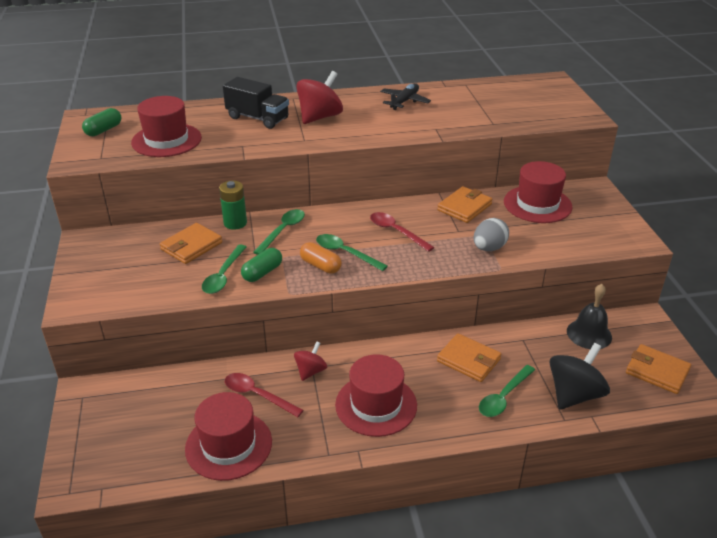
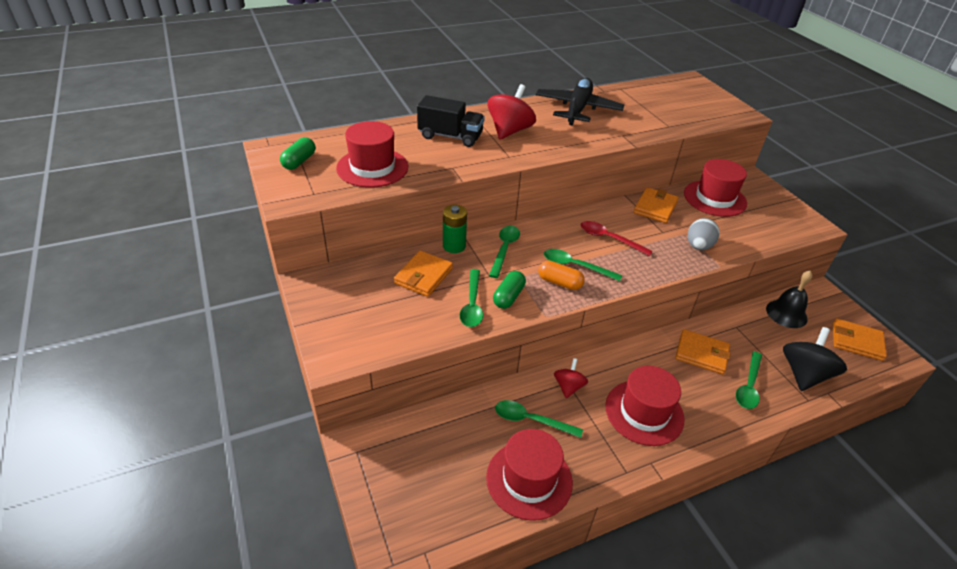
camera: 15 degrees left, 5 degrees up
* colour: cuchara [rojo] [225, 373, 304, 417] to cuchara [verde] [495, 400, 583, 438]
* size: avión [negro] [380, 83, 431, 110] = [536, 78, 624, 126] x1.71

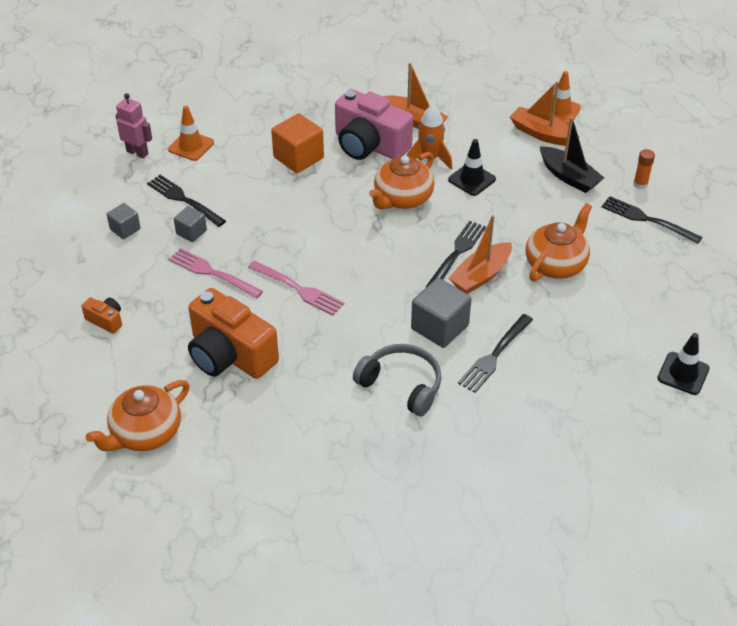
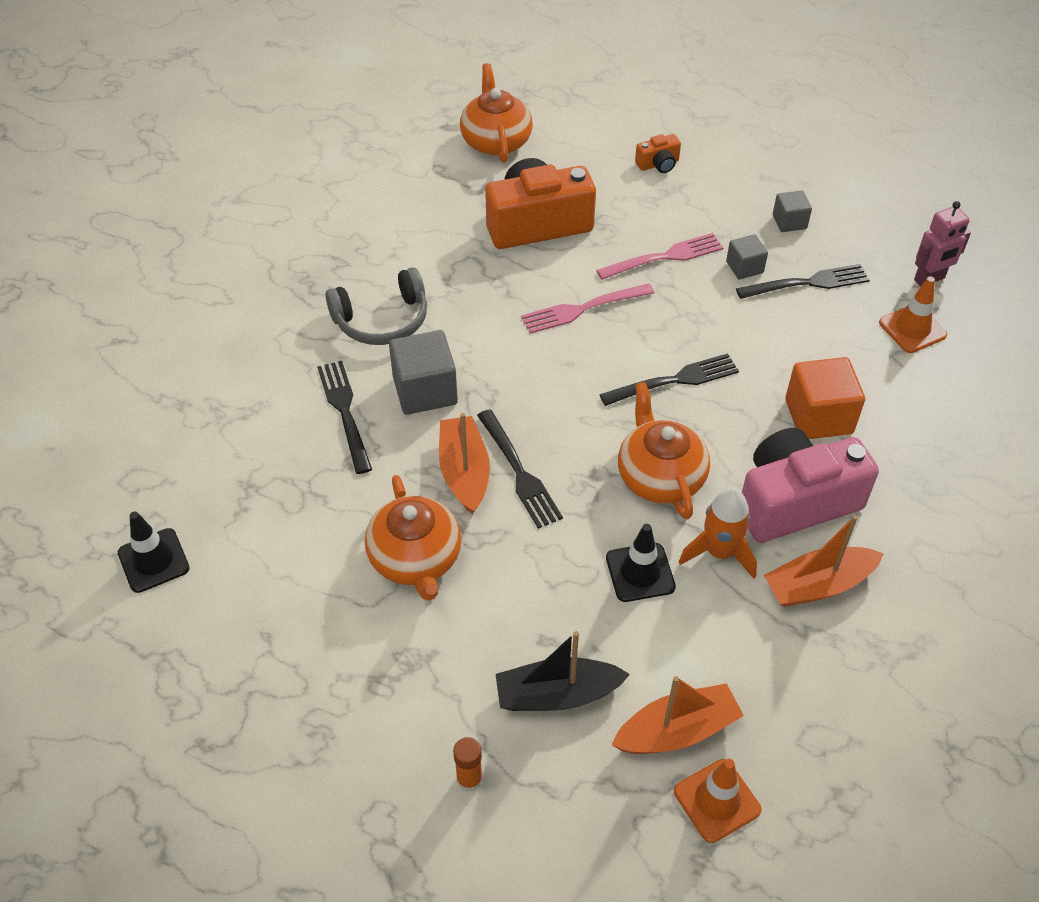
camera: 125 degrees right, 5 degrees up
* relocated: tenedor [negro] [601, 196, 702, 244] to [599, 353, 739, 406]

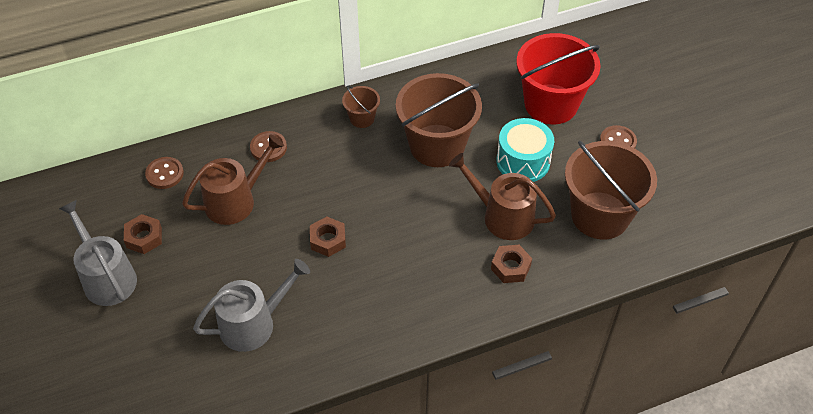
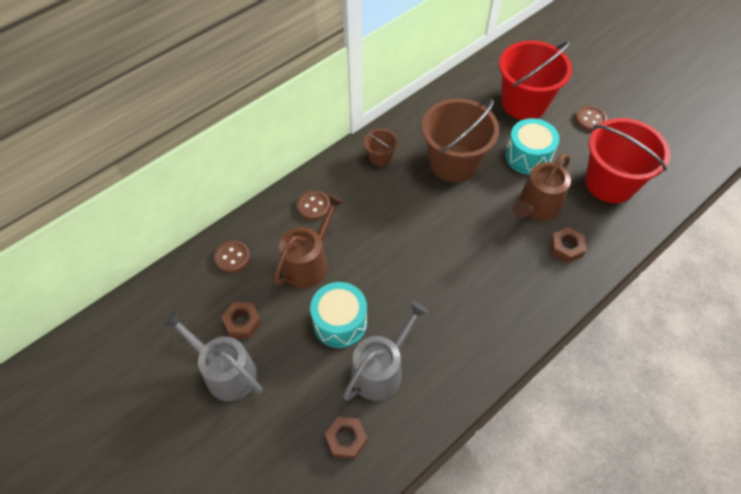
camera: 20 degrees left, 5 degrees up
* relocated: tuerca [marrón] [310, 217, 346, 257] to [325, 417, 367, 459]
* spun: regadera [marrón] [449, 153, 556, 240] = [513, 154, 571, 221] 60 degrees counterclockwise
* colour: balde [marrón] [565, 141, 657, 239] to balde [rojo] [586, 118, 670, 203]
* appeared: tambor [turquesa] [310, 282, 367, 348]

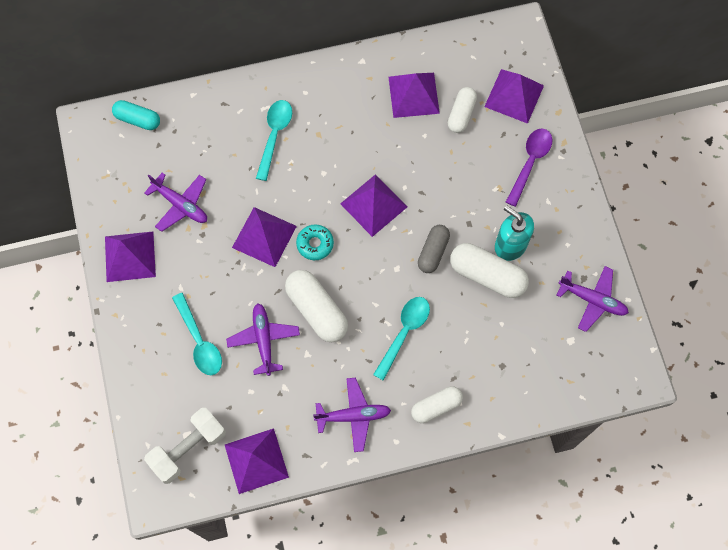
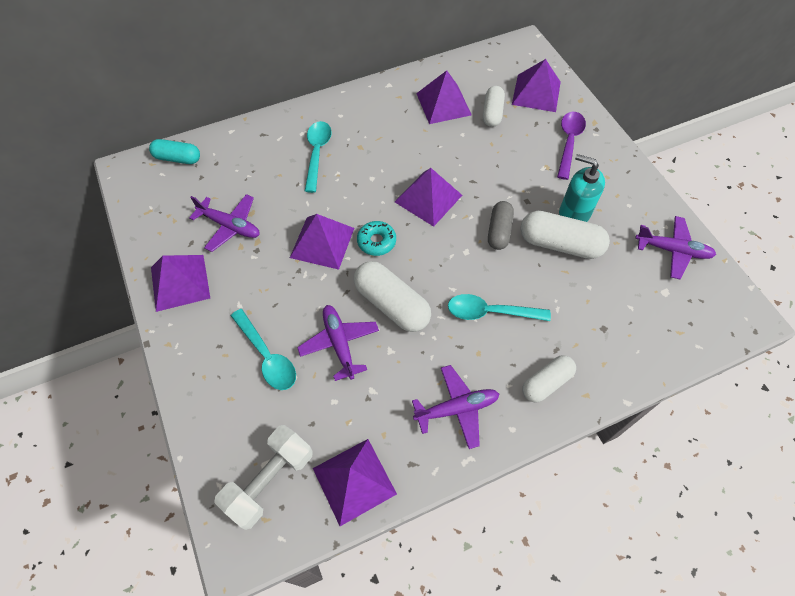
camera: 10 degrees left, 10 degrees down
* spun: cuchara [turquesa] [373, 297, 430, 381] = [448, 294, 551, 321] 105 degrees counterclockwise

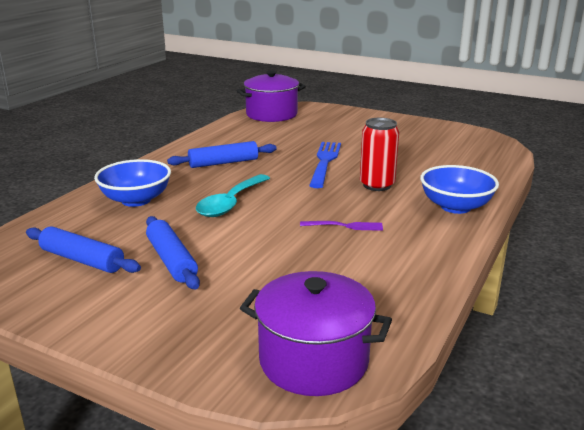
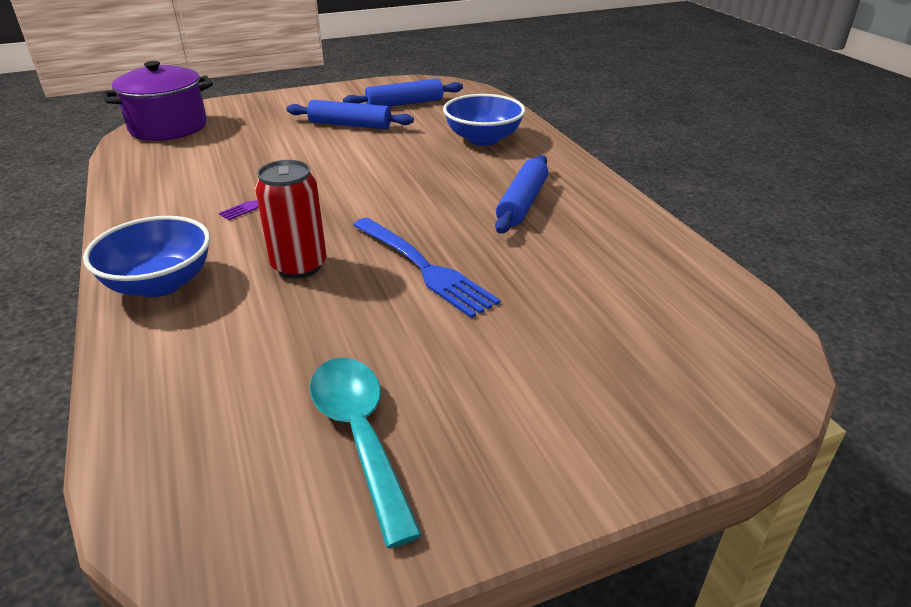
camera: 130 degrees right, 10 degrees up
* relocated: cuchara [turquesa] [196, 174, 270, 217] to [310, 358, 422, 548]
* missing: olla [morado] [237, 71, 306, 122]

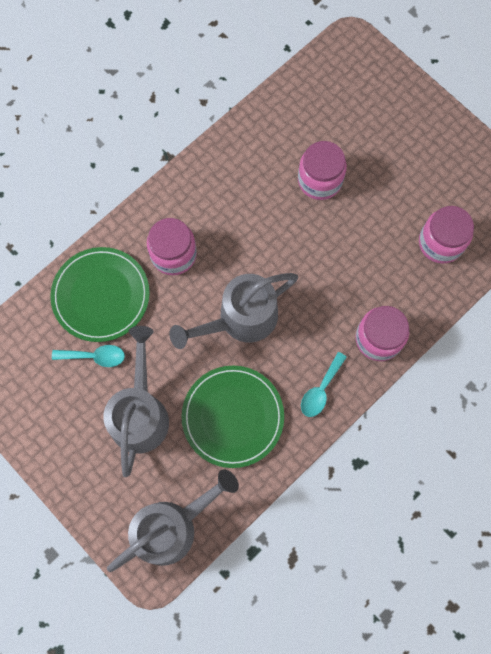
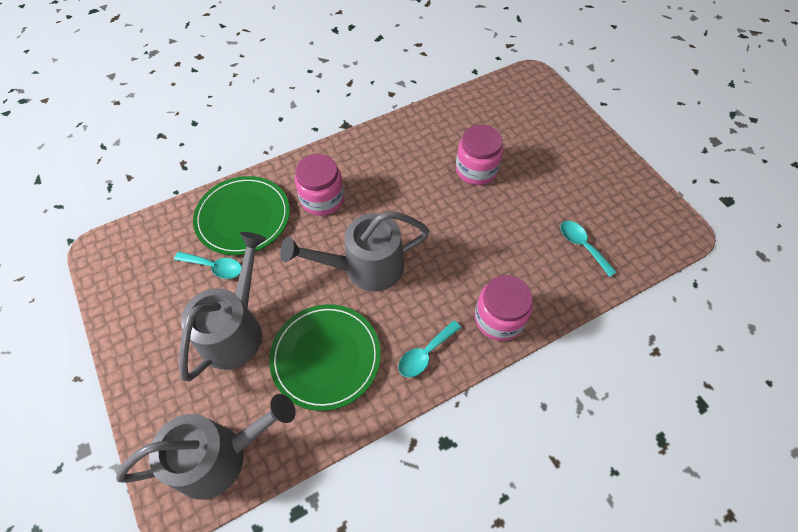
camera: 15 degrees right, 15 degrees down
* exchanged: tarro [rosa] [419, 206, 474, 264] to cuchara [turquesa] [561, 221, 617, 277]

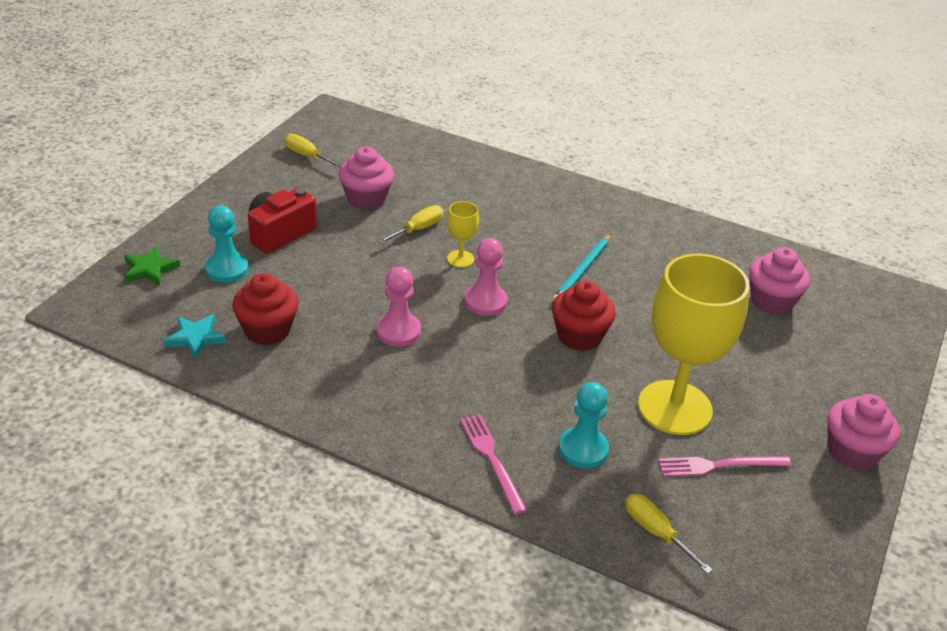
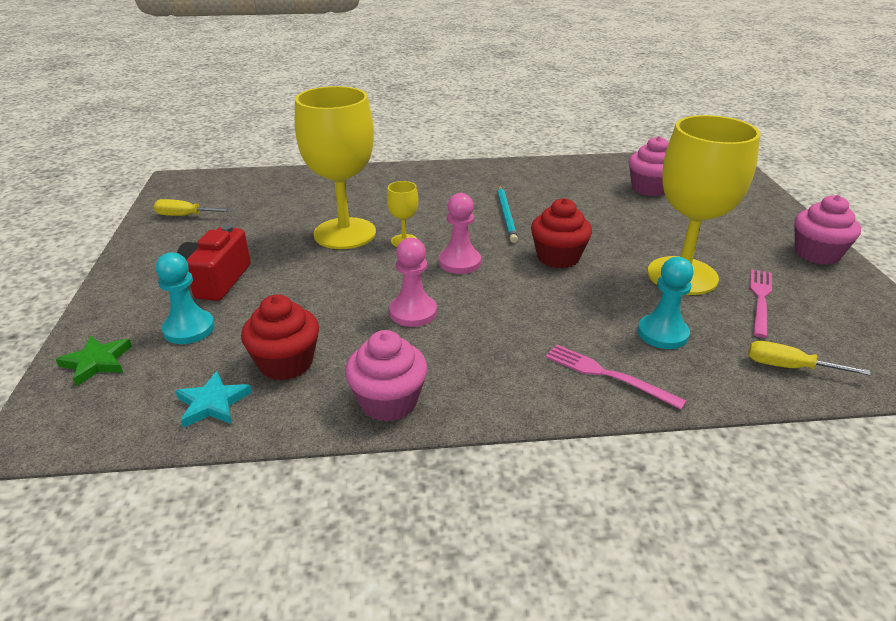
camera: 30 degrees left, 5 degrees down
* relocated: magdalena [rosa] [339, 147, 394, 210] to [345, 330, 428, 422]
* exchanged: destornillador [amarillo] [378, 205, 444, 244] to copa [amarillo] [295, 86, 376, 249]
* spun: tenedor [rosa] [658, 456, 792, 477] = [750, 269, 772, 338] 150 degrees clockwise

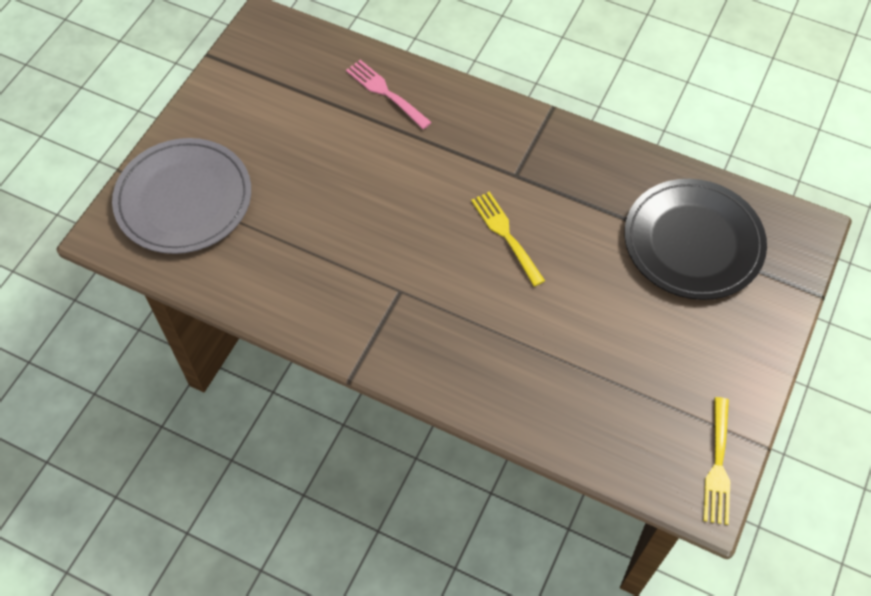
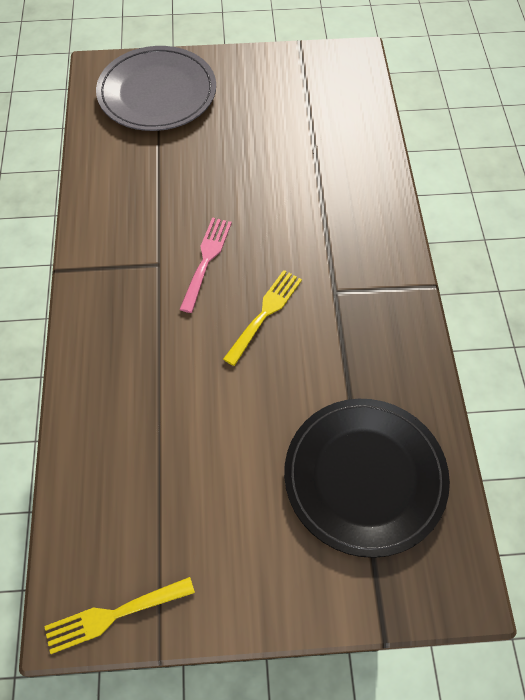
camera: 60 degrees right, 0 degrees up
* relocated: tenedor [rosa] [346, 60, 432, 129] to [179, 217, 232, 313]

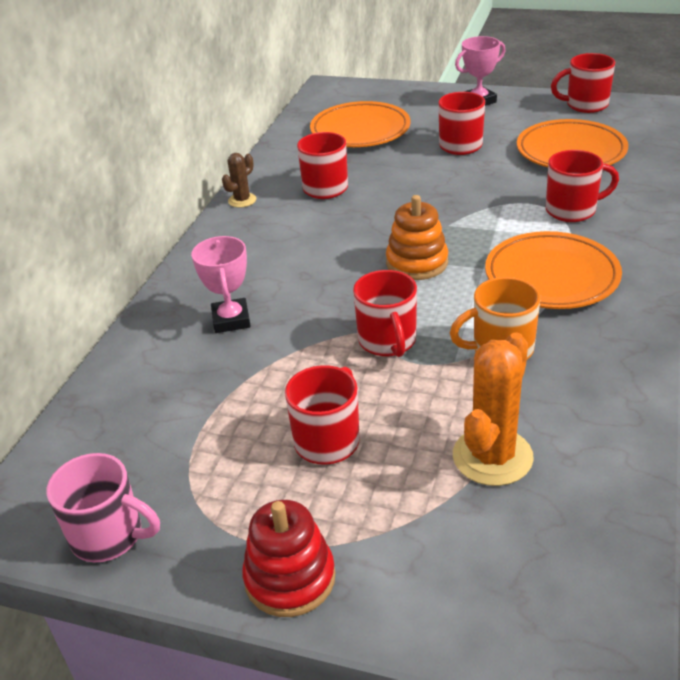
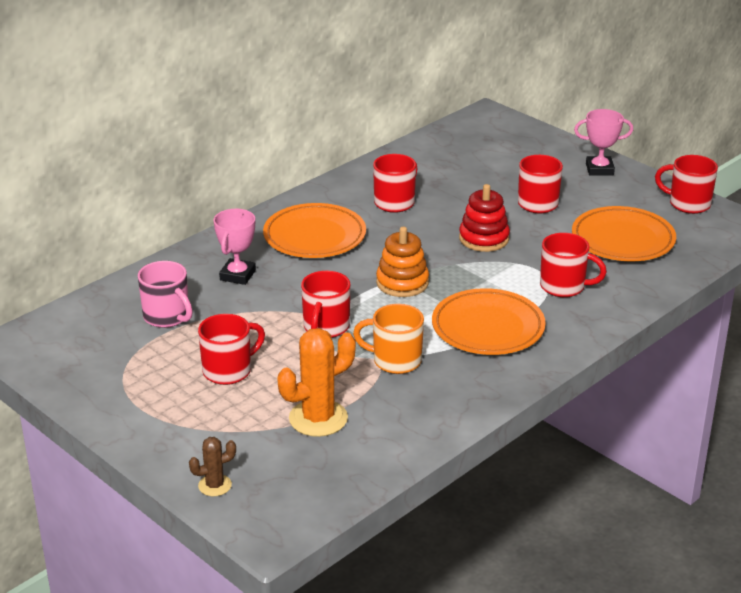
camera: 25 degrees right, 5 degrees down
* relocated: taza [rosa] [46, 453, 160, 562] to [138, 261, 193, 328]
* relocated: cactus [marrón] [222, 153, 256, 208] to [189, 437, 236, 496]
* relocated: juguete apilable [rojo] [242, 500, 335, 617] to [459, 184, 510, 252]
* relocated: plato [naranja] [310, 101, 410, 147] to [263, 203, 366, 258]

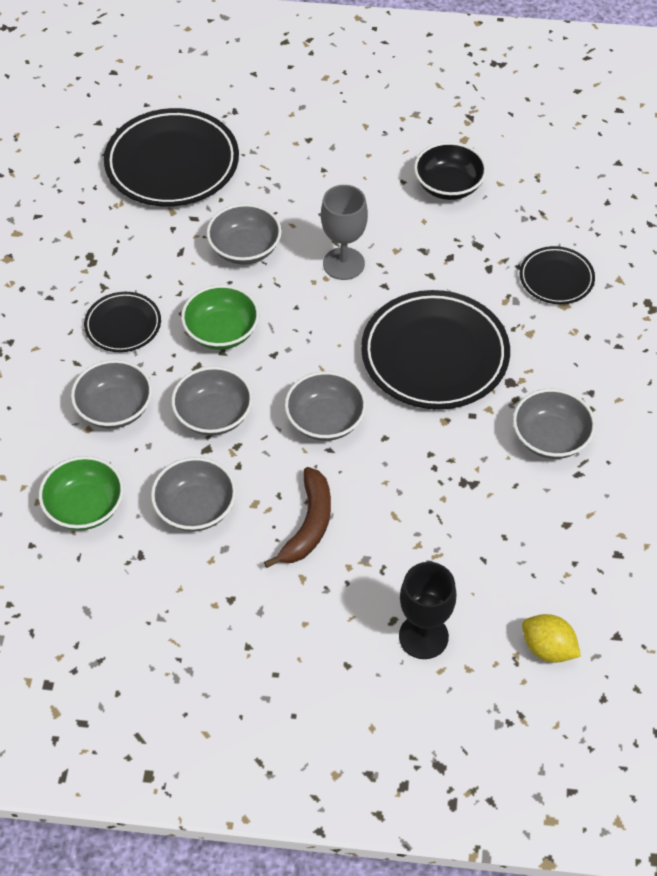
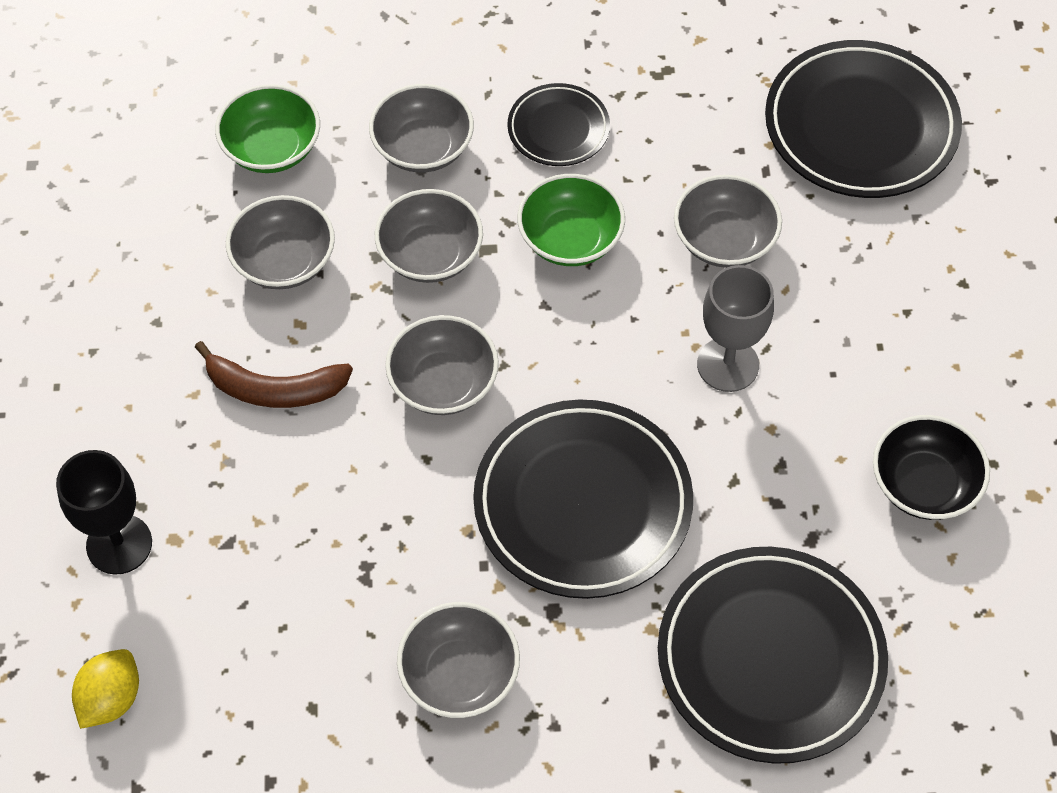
camera: 80 degrees right, 5 degrees up
* size: plato [negro] [519, 246, 595, 304] = [658, 547, 888, 764] x1.90

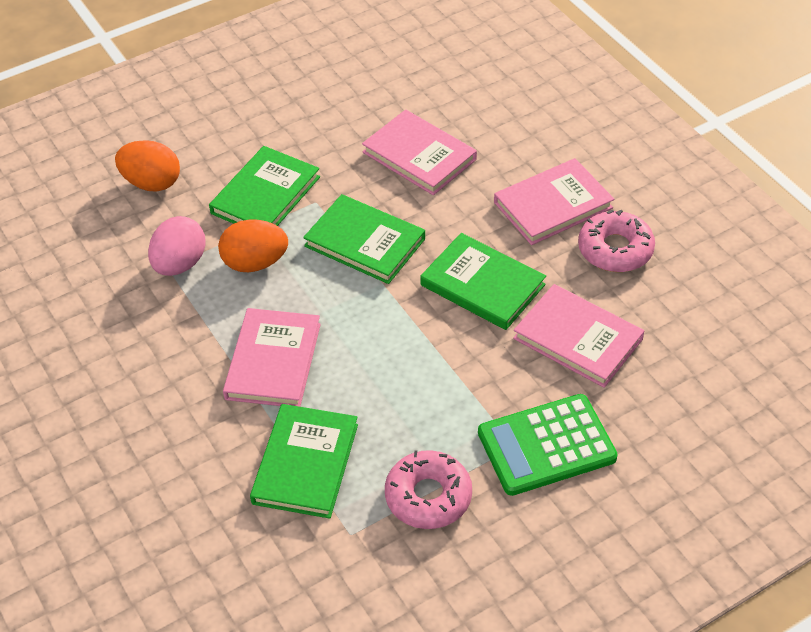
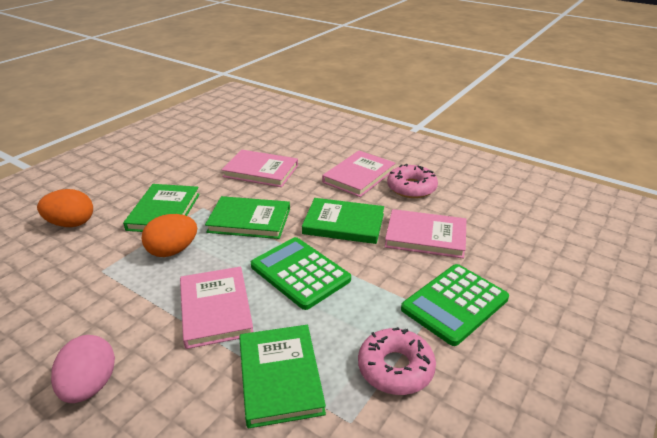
camera: 25 degrees left, 15 degrees down
* relocated: huevo [rosa] [148, 216, 205, 276] to [51, 335, 115, 403]
* appeared: calculadora [verde] [251, 237, 351, 310]

